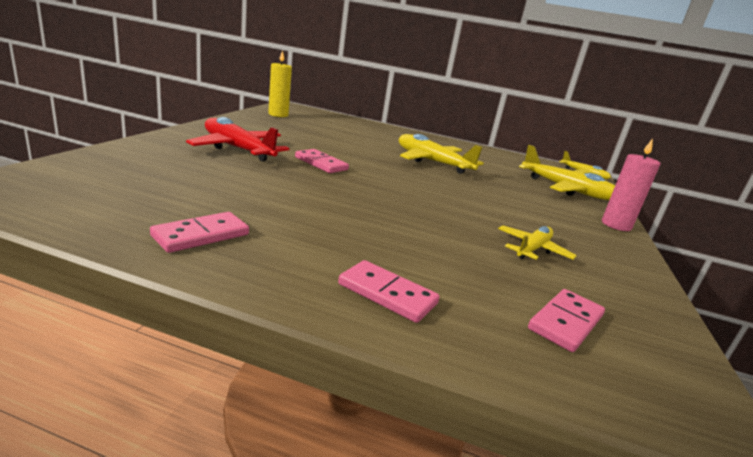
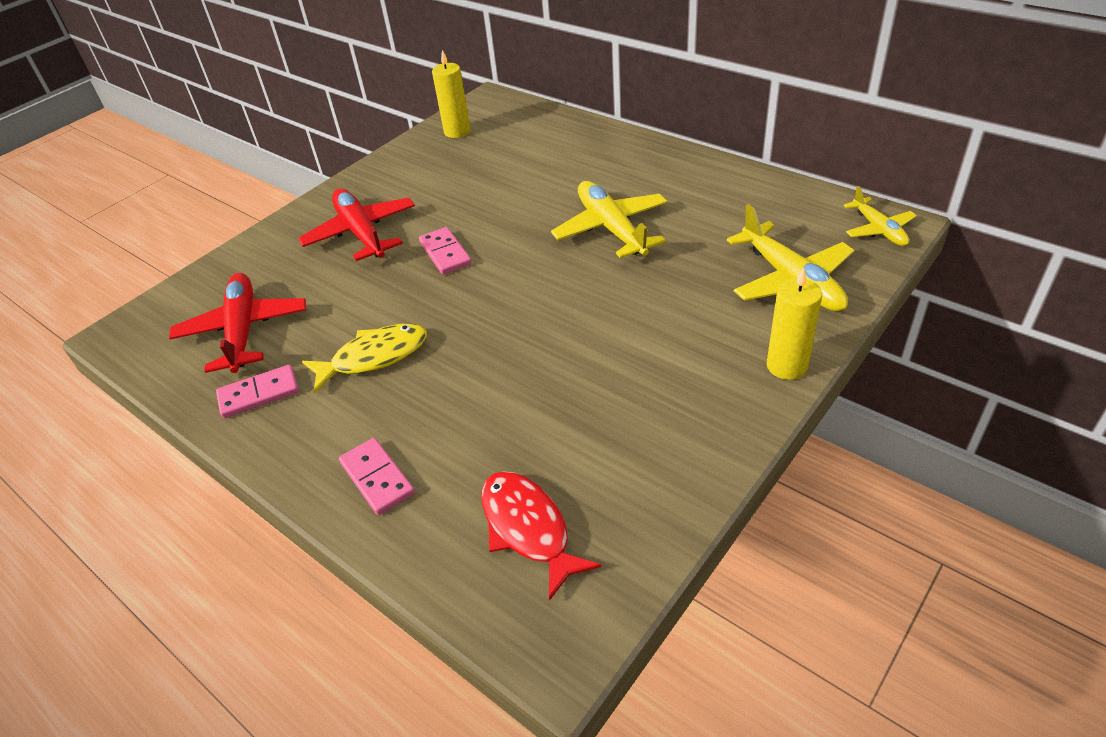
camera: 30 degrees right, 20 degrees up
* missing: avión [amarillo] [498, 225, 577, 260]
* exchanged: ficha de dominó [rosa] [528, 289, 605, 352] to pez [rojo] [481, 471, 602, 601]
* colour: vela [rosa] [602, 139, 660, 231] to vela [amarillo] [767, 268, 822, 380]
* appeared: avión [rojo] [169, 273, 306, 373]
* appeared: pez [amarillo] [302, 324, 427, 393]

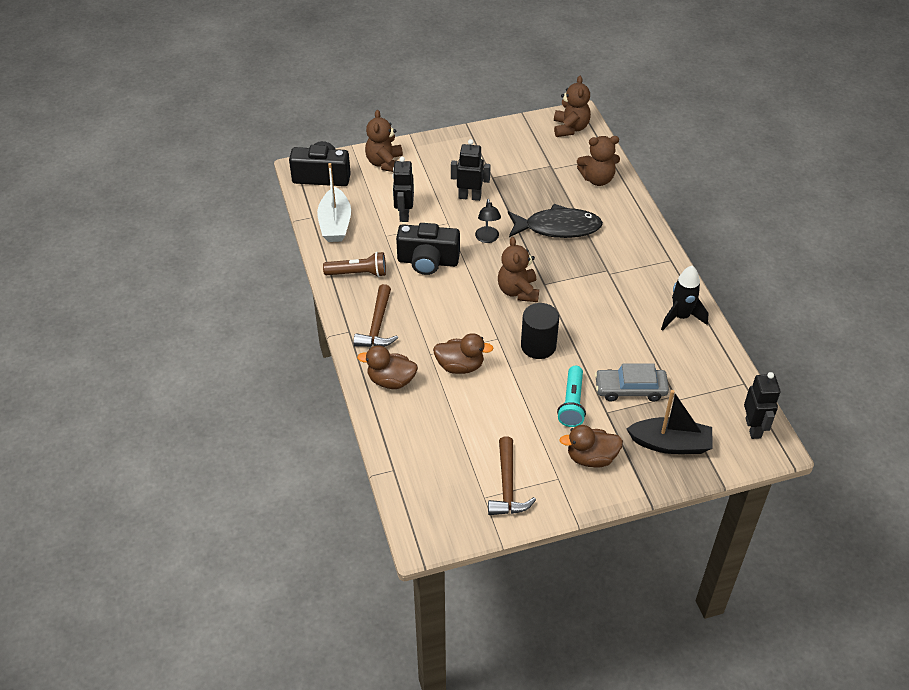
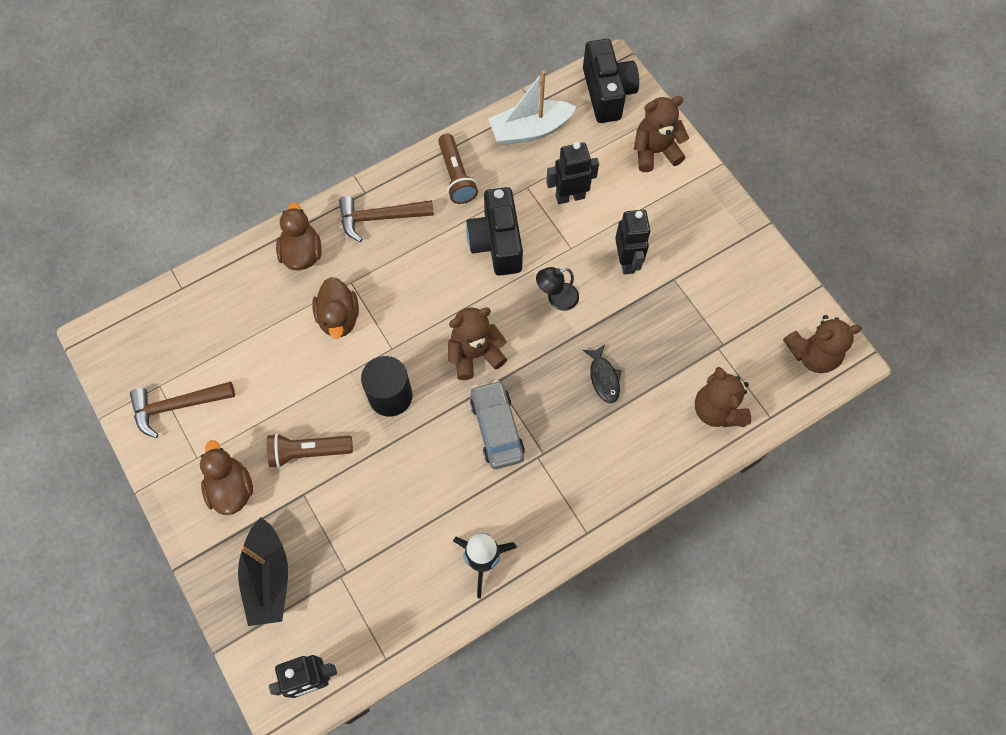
camera: 75 degrees right, 20 degrees up
* size: pez [negro] [508, 204, 603, 238] = [583, 344, 622, 403] x0.49
* colour: lámpara de mano [turquesa] [557, 366, 586, 427] to lámpara de mano [marrón] [267, 433, 353, 468]
* relocated: coche [gris] [595, 363, 669, 402] to [470, 380, 525, 469]

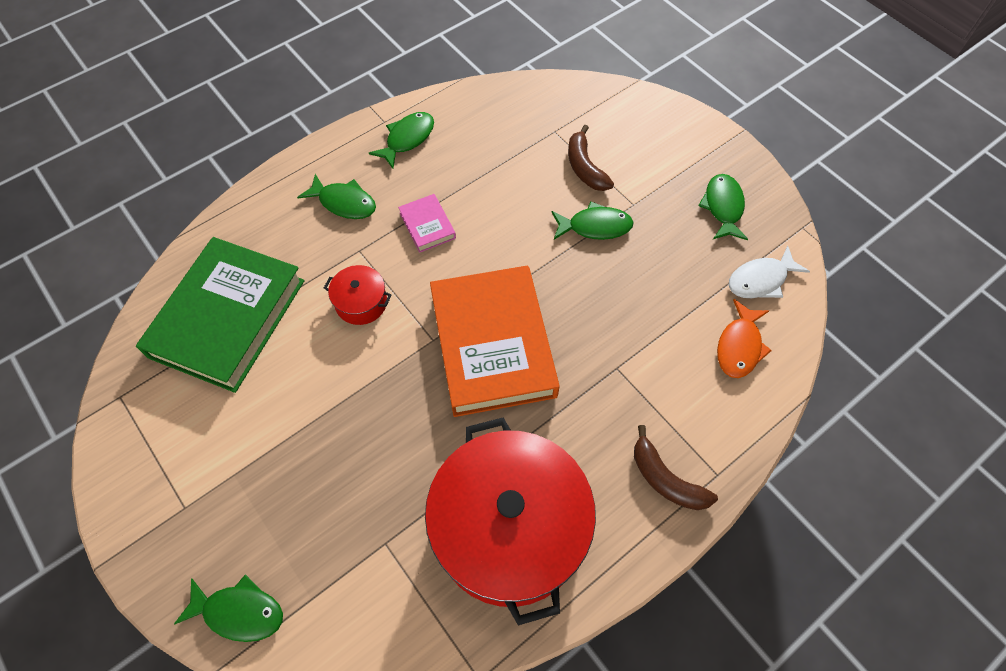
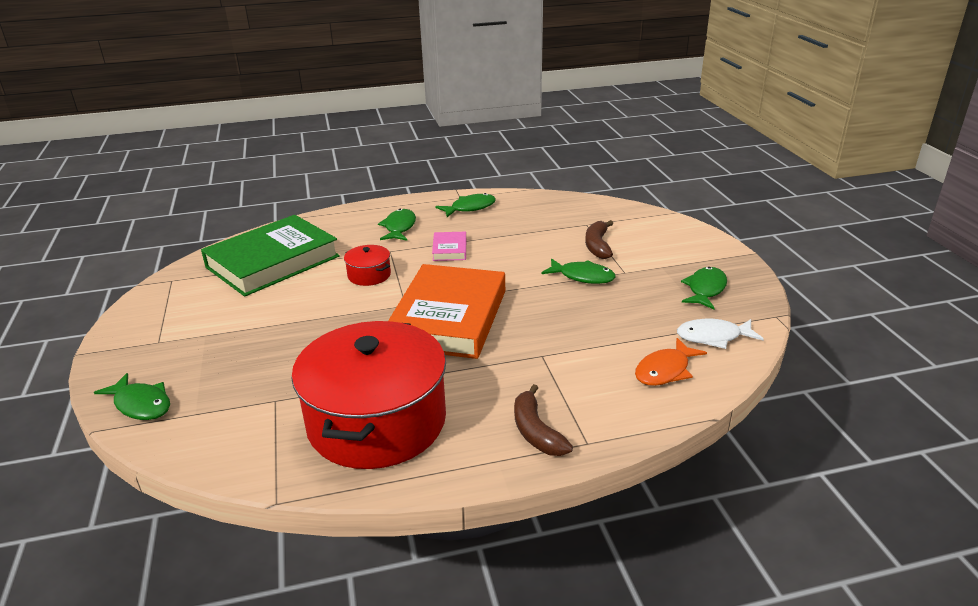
camera: 25 degrees right, 30 degrees down
* spun: pez [verde] [297, 174, 376, 219] = [378, 209, 416, 241] 135 degrees counterclockwise

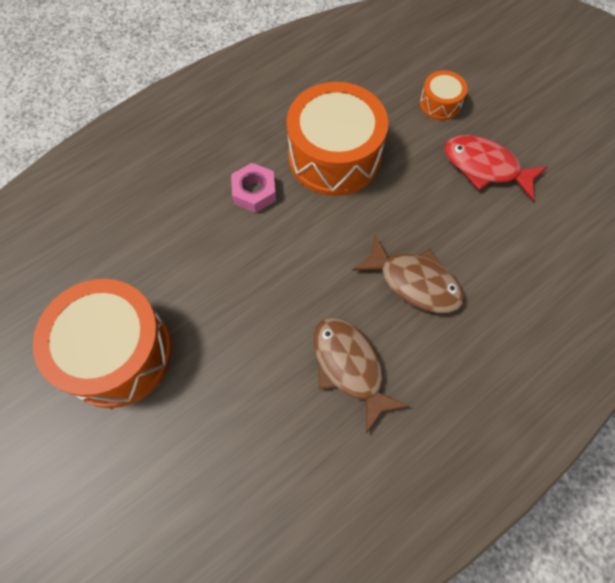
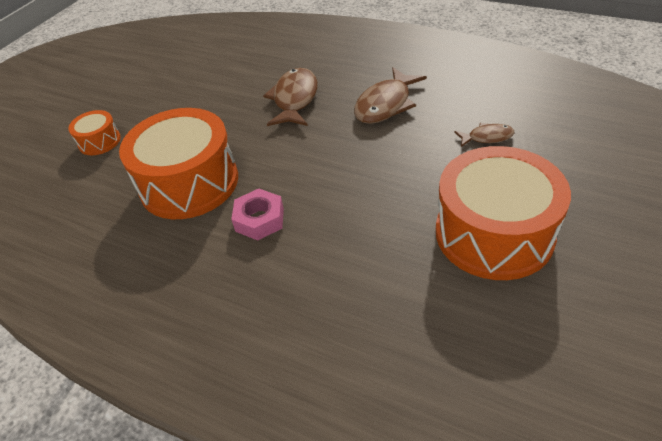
camera: 110 degrees left, 20 degrees down
* missing: pez [rojo] [444, 135, 547, 200]
* appeared: pez [marrón] [454, 123, 514, 147]

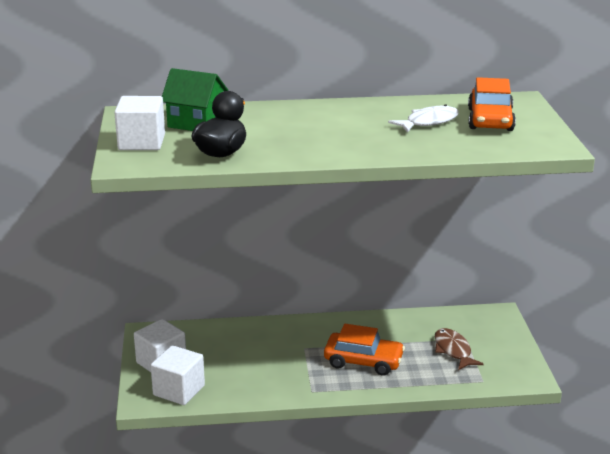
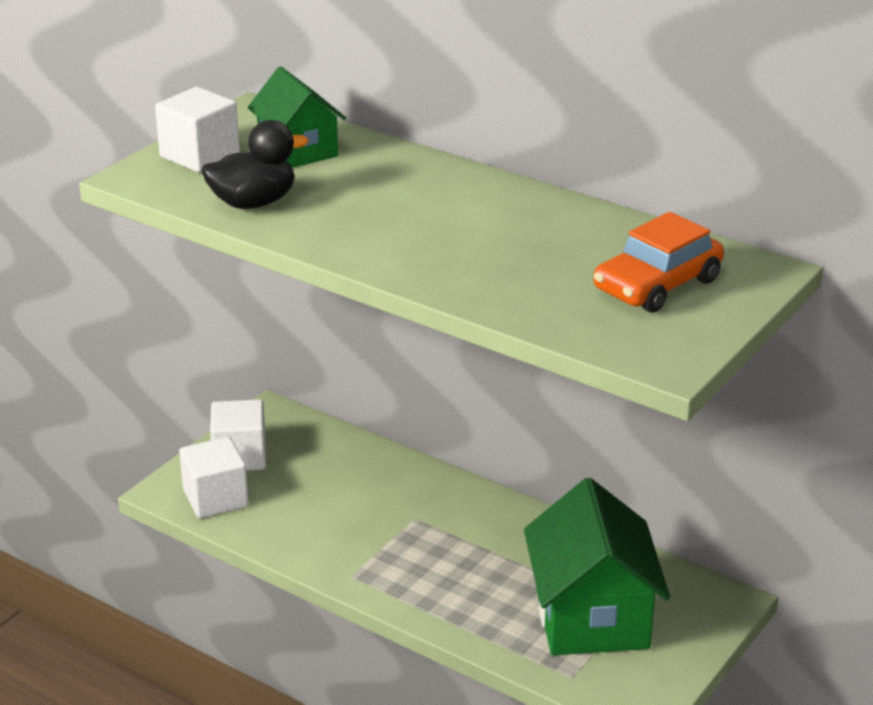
camera: 40 degrees right, 5 degrees up
* missing: coche [naranja] [324, 324, 405, 376]
* missing: pez [blanco] [388, 104, 459, 133]
* exchanged: pez [marrón] [435, 328, 483, 370] to casa [verde] [524, 478, 670, 655]

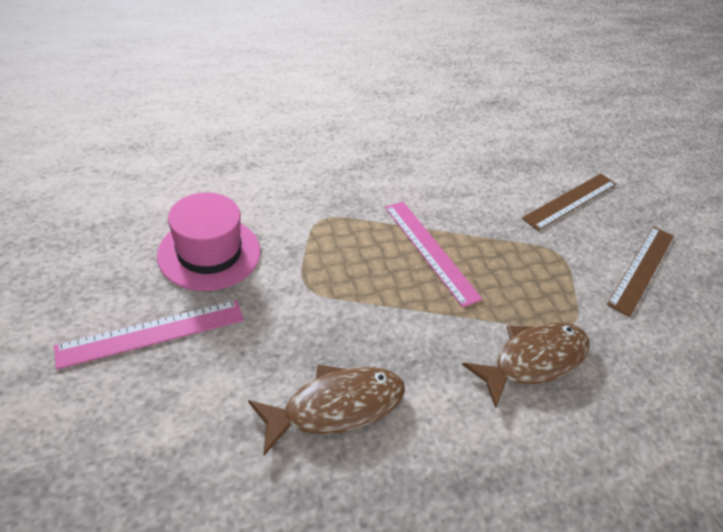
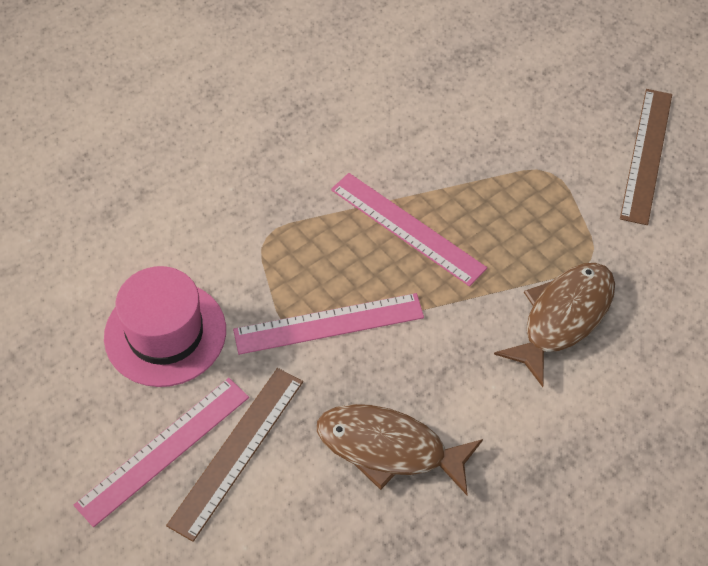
camera: 15 degrees left, 10 degrees up
* spun: pez [marrón] [248, 364, 405, 455] = [317, 404, 483, 495] 120 degrees counterclockwise
* relocated: regla [marrón] [522, 174, 616, 231] to [166, 368, 303, 542]
* appeared: regla [rosa] [233, 293, 424, 355]

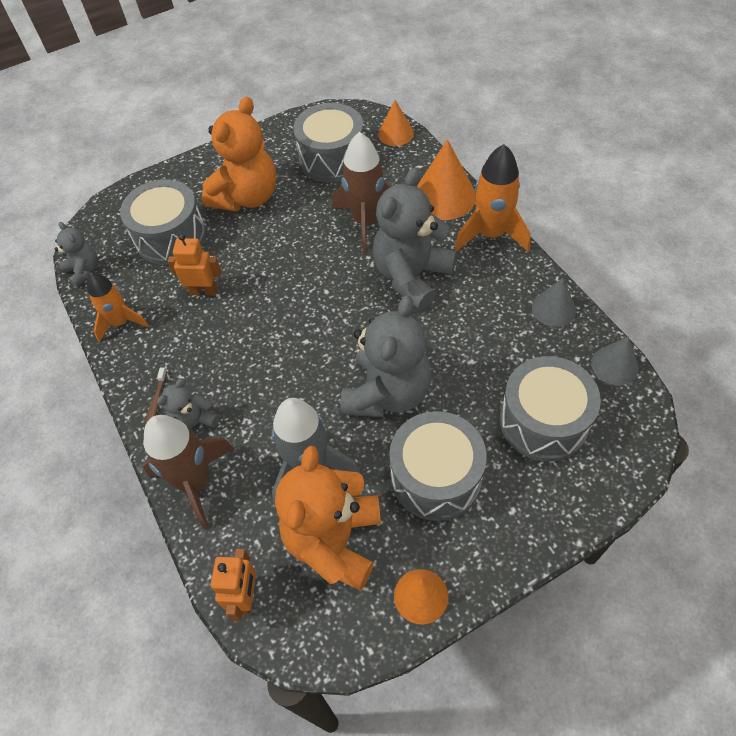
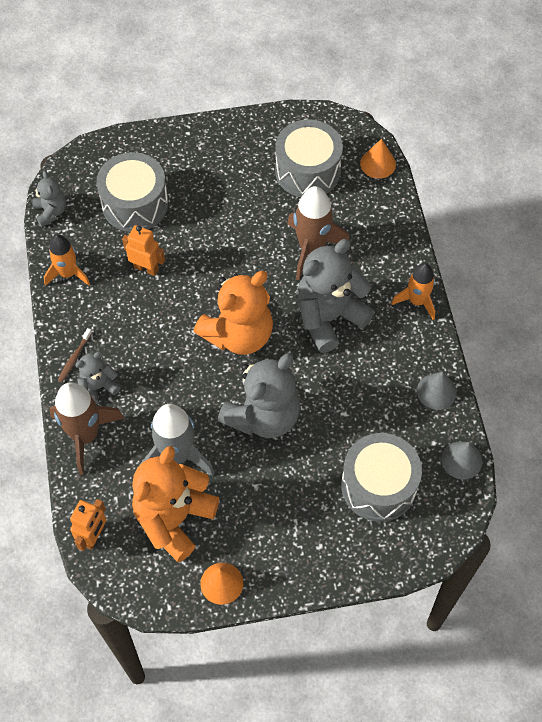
camera: 15 degrees right, 5 degrees up
* relocated: osito [naranja] [202, 97, 276, 212] to [193, 271, 273, 355]
* missing: tambor [gris] [389, 411, 487, 521]
* missing: cono [naranja] [417, 139, 476, 220]
* size: cohete [naranja] [455, 144, 531, 252] = [391, 263, 435, 320] x0.66

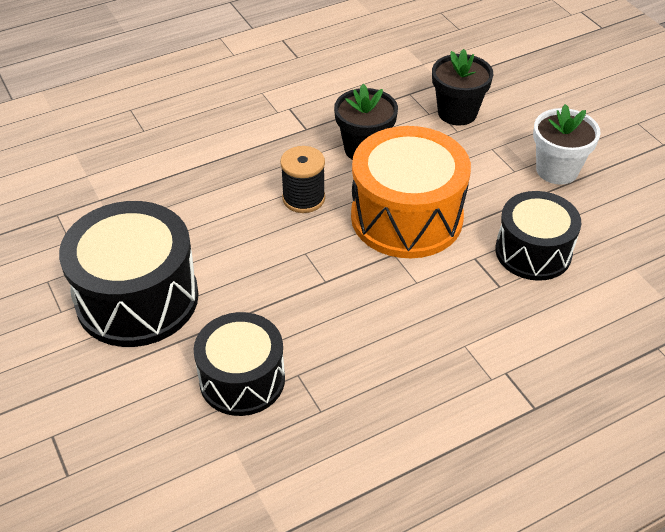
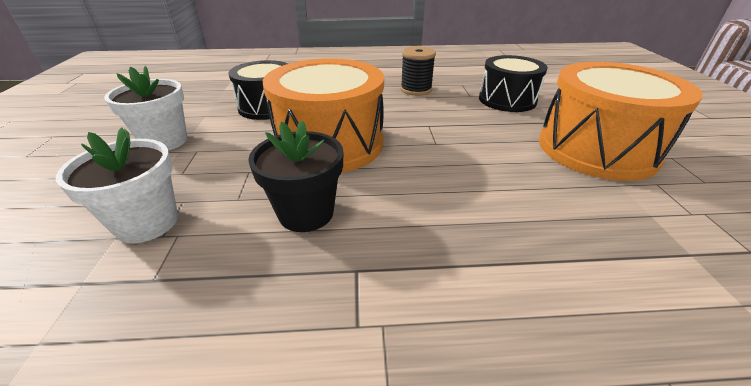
camera: 155 degrees left, 10 degrees down
* colour: tambor [negro] [59, 201, 199, 347] to tambor [naranja] [539, 62, 703, 181]
* relocated: carrete [negro] [280, 146, 325, 213] to [401, 46, 436, 96]
* colour: maceta [negro] [432, 49, 494, 126] to maceta [blanco] [56, 128, 178, 243]

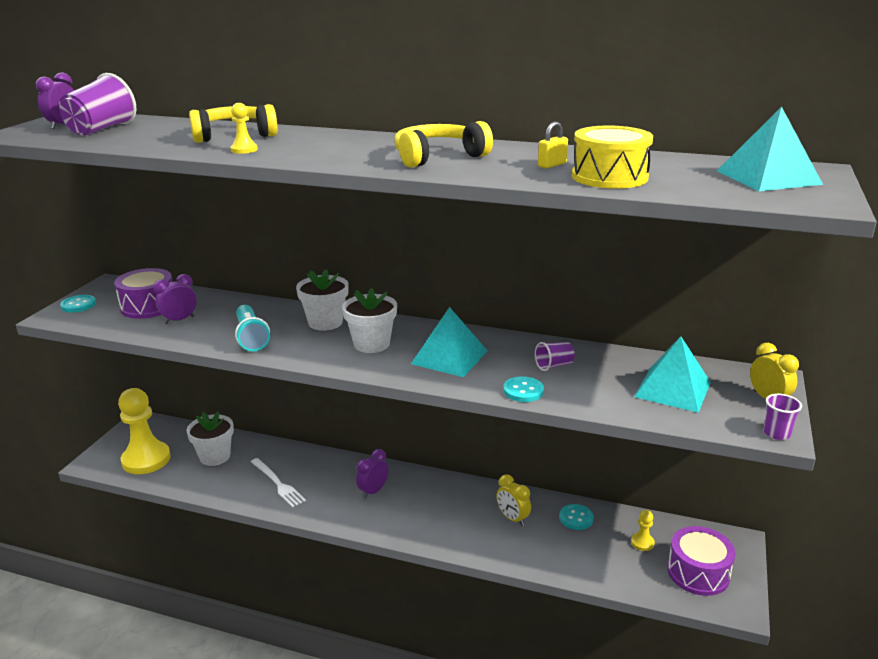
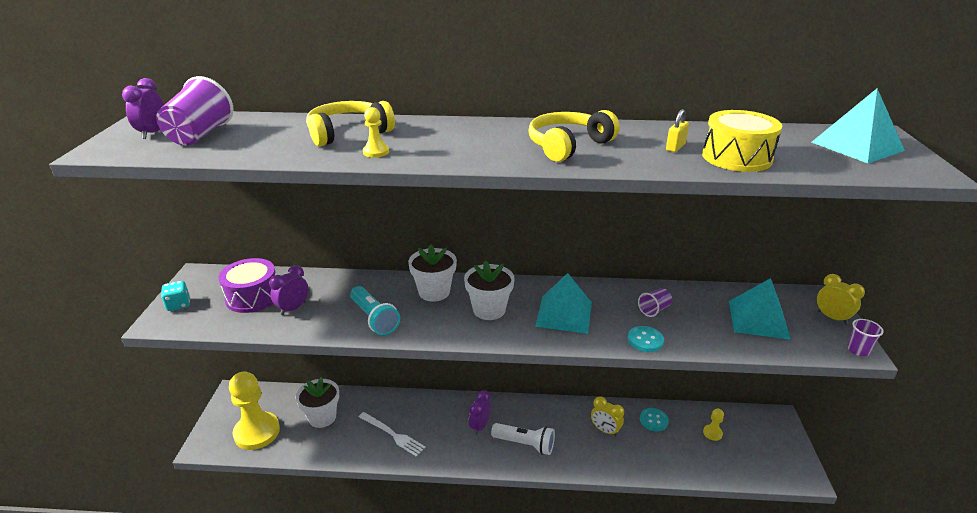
camera: 15 degrees left, 5 degrees up
* exchanged: botón [turquesa] [60, 295, 96, 312] to dado [turquesa] [161, 281, 190, 311]
* missing: tambor [morado] [667, 526, 736, 596]
* appeared: lámpara de mano [blanco] [491, 423, 555, 455]

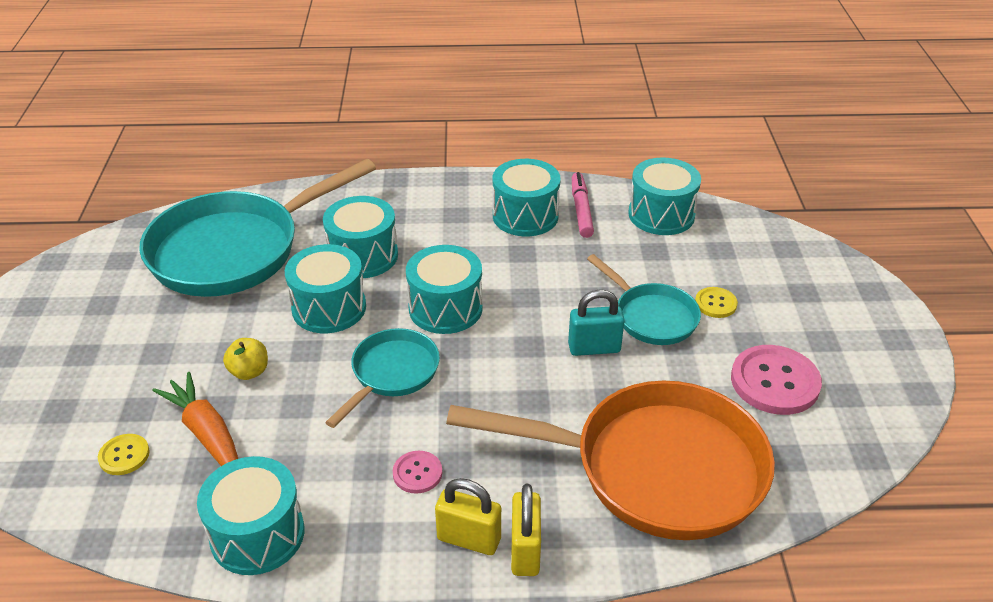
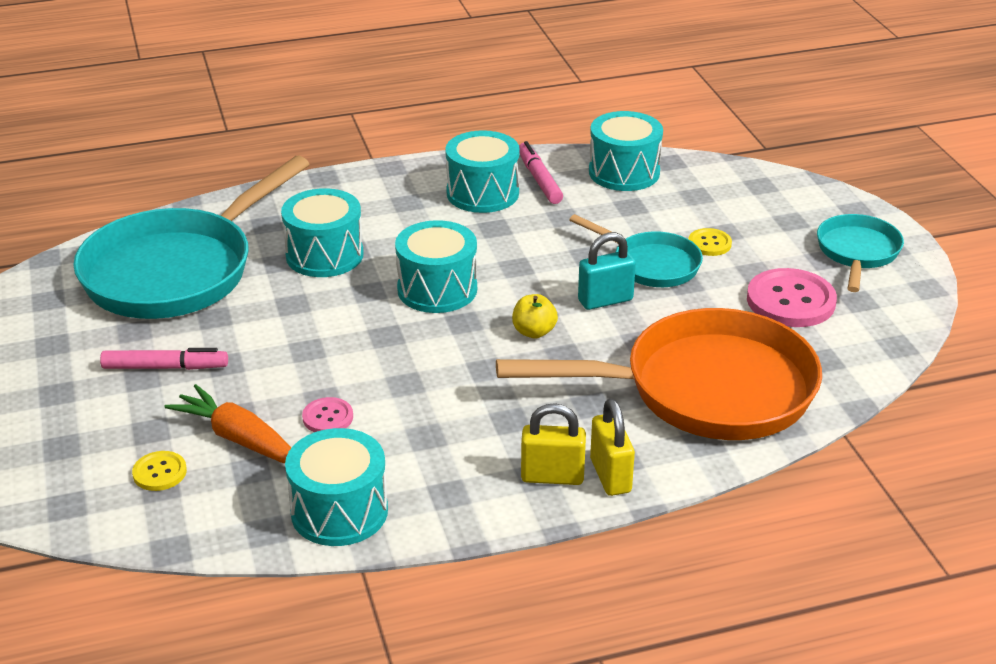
camera: 15 degrees left, 5 degrees down
* relocated: manzana [amarillo] [223, 338, 268, 380] to [512, 294, 558, 338]
* missing: tambor [turquesa] [285, 244, 366, 333]
* relocated: sartén [turquesa] [325, 328, 440, 428] to [817, 214, 904, 292]
* relocated: botón [rosa] [393, 451, 442, 494] to [302, 397, 353, 432]
* appeared: rotulador [rosa] [100, 348, 228, 370]

